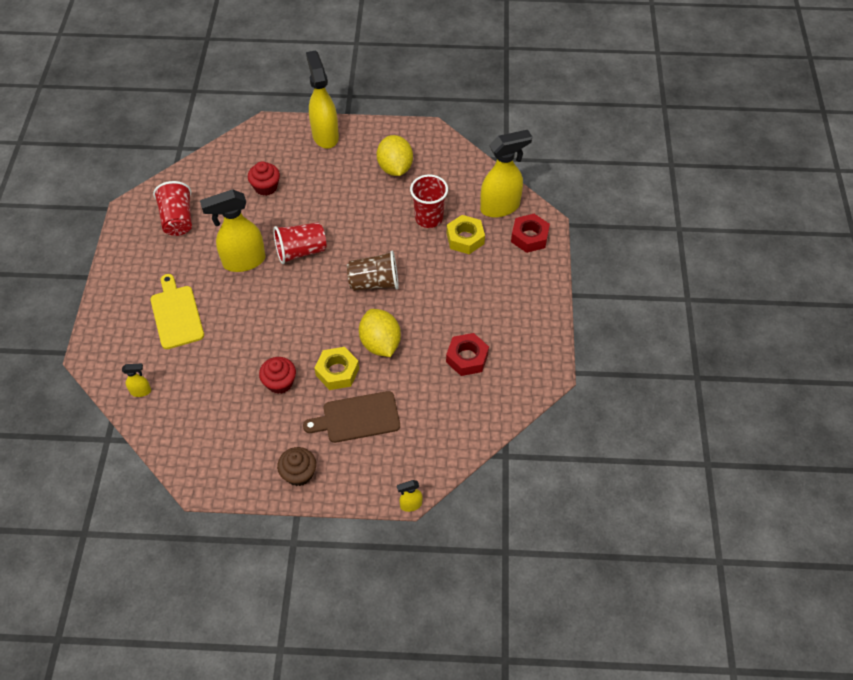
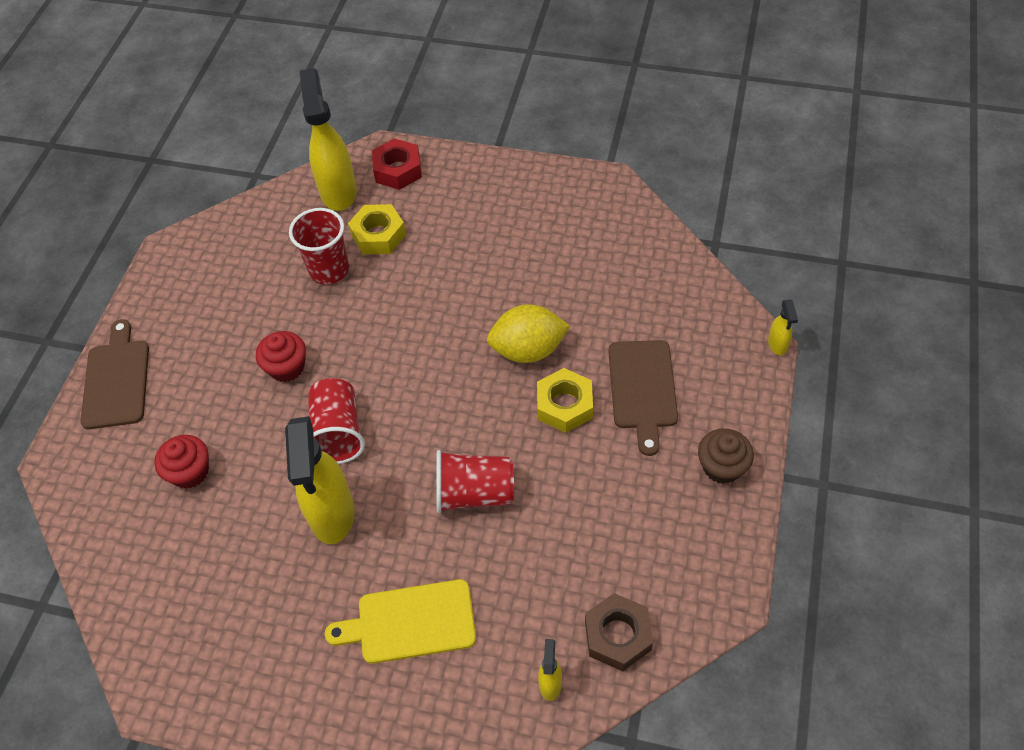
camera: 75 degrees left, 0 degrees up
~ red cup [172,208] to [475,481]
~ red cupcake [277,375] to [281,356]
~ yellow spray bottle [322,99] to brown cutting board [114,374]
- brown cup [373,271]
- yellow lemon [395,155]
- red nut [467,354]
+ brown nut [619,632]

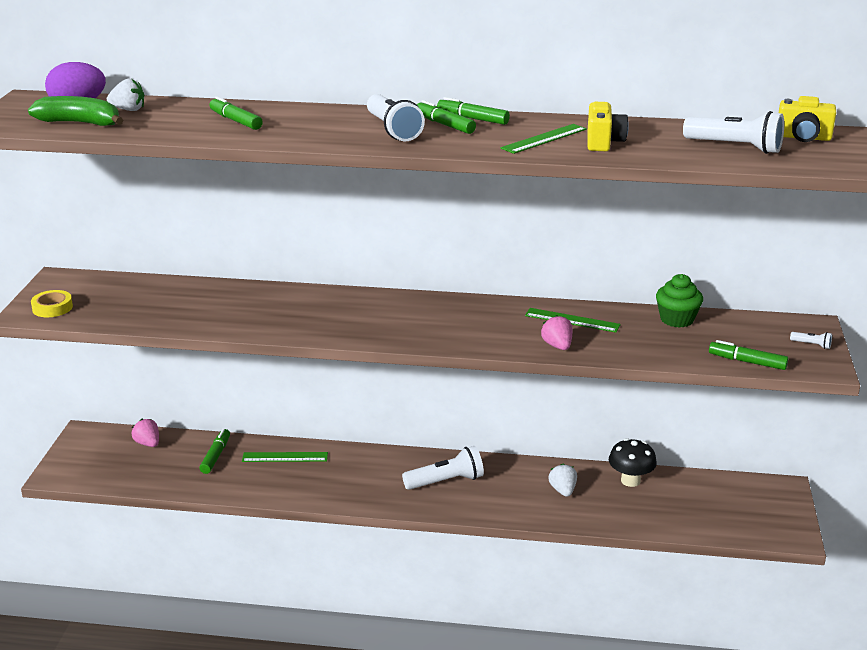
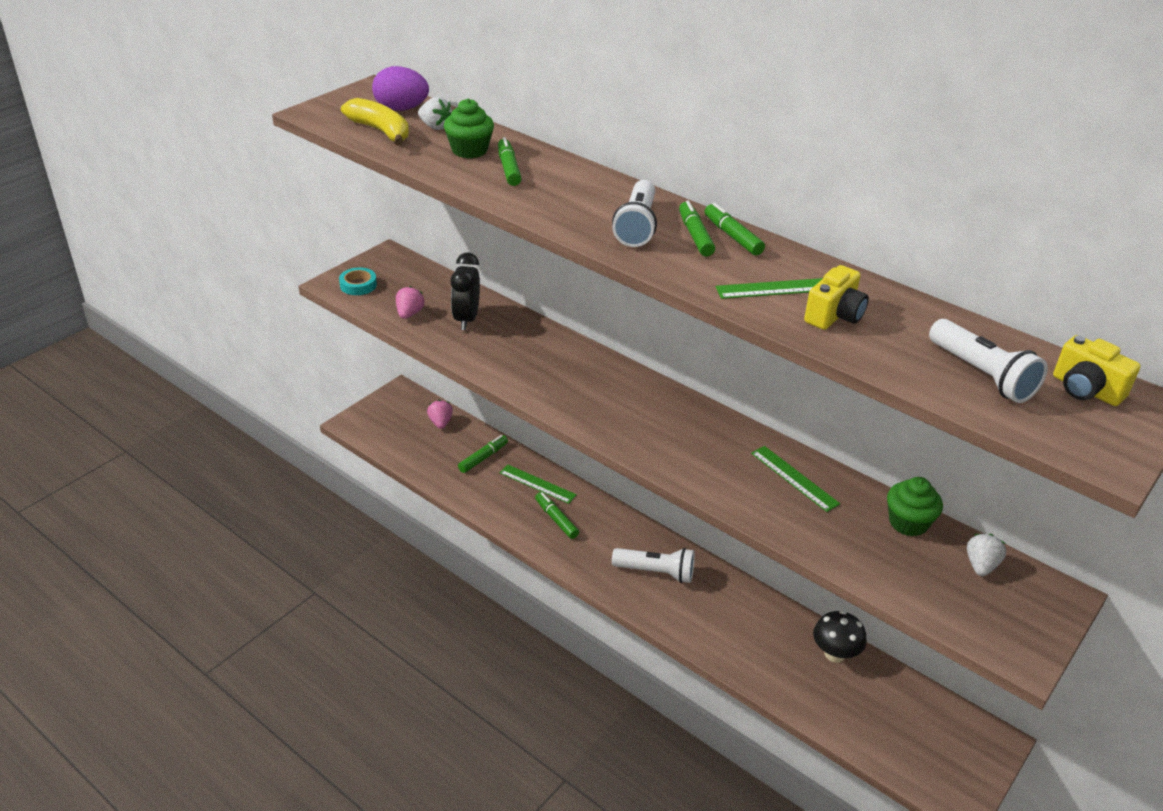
camera: 30 degrees right, 10 degrees up
~ green banana [75,111] to yellow banana [375,122]
~ yellow tape [52,303] to turquoise tape [358,281]
~ pink strawberry [556,332] to [410,302]
~ white strawberry [562,480] to [986,555]
~ green marker [749,355] to [557,515]
- white flashlight [811,340]
+ green cupcake [469,128]
+ black clock [465,291]

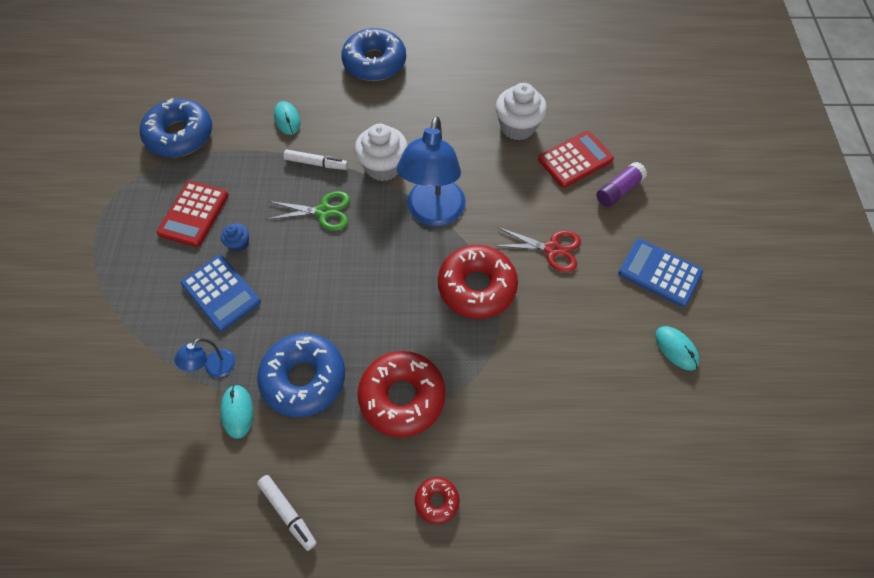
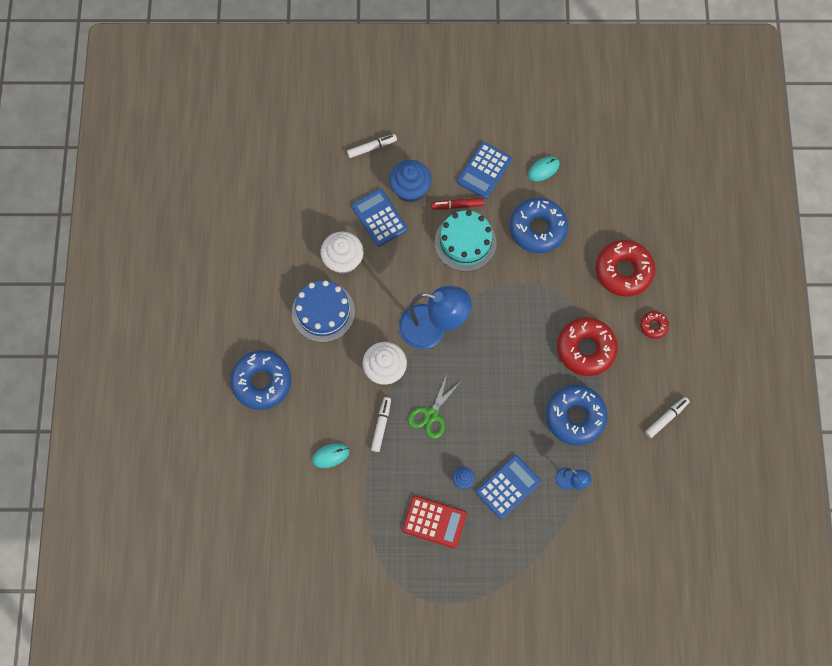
camera: 90 degrees left, 10 degrees up
~ blue donut [176,127] to [539,225]
- turquoise mouse [236,412]
~ green scissors [308,210] = [434,406] 150 degrees counterclockwise
~ red donut [478,282] to [625,268]
~ red scissors [537,249] to turquoise cake [466,241]
~ red calculator [576,159] to blue calculator [379,217]
~ purple glue stick [622,184] to blue cupcake [410,181]
+ blue cake [323,311]
+ white marker [372,146]
+ red marker [457,203]

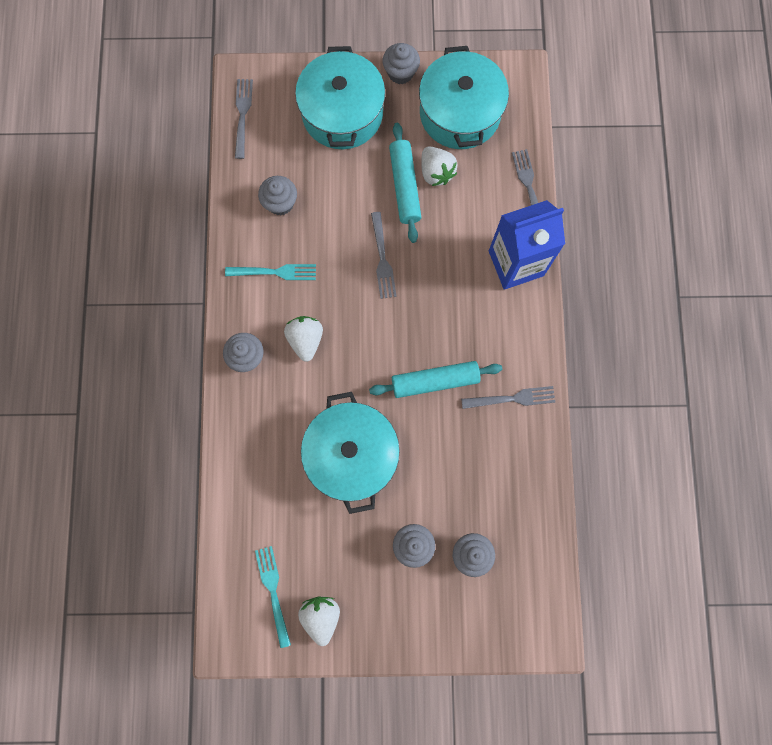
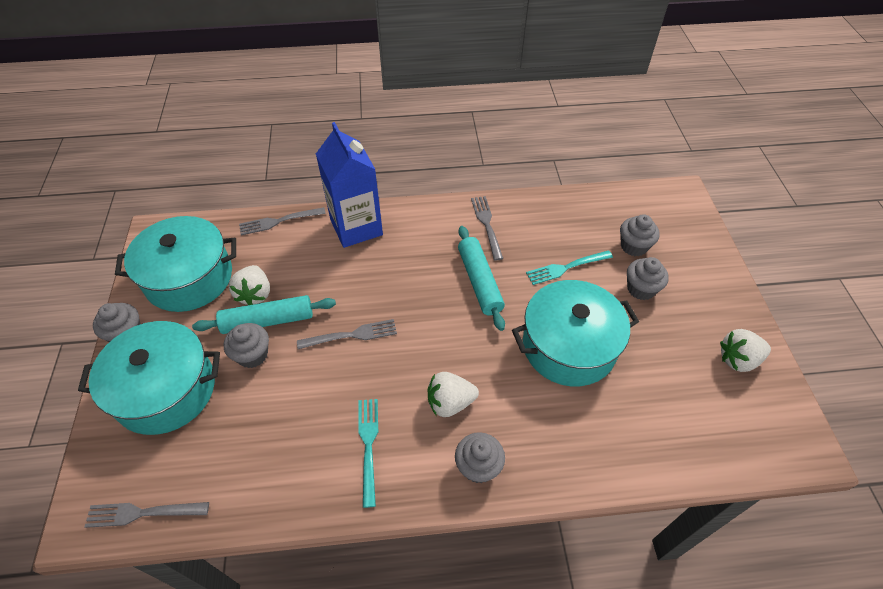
camera: 95 degrees left, 25 degrees down
~ turquoise fork [273,597] to [569,267]
~ grey cupcake [277,195] to [246,345]
~ white strawberry [439,166] = [249,285] 120 degrees clockwise

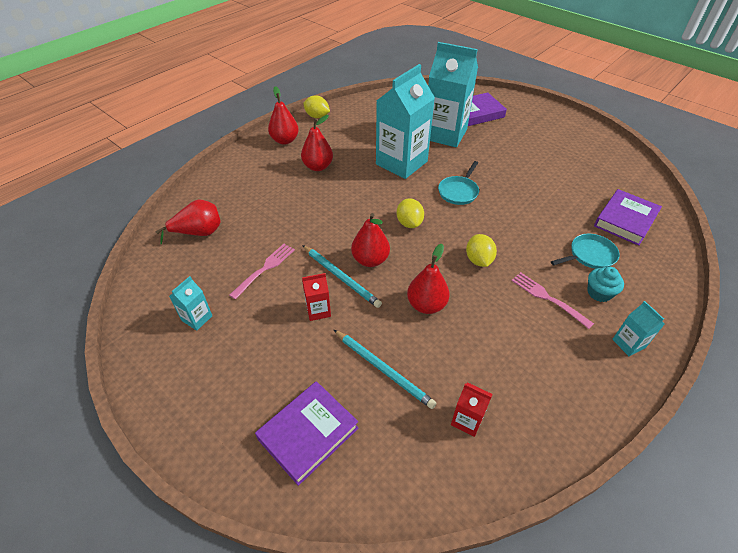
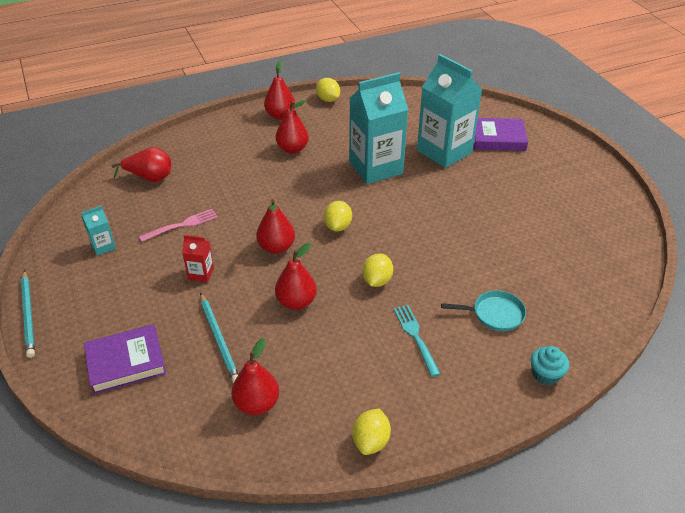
camera: 25 degrees right, 5 degrees down
~ turquoise pencil [342,276] to [28,314]
- turquoise pan [458,183]
~ red carton [472,409] to red pear [255,376]
~ pink fork [552,300] to turquoise fork [417,341]
~ turquoise cupcake [605,284] to [550,365]
- purple book [628,217]
- turquoise carton [638,328]
+ yellow lemon [372,432]

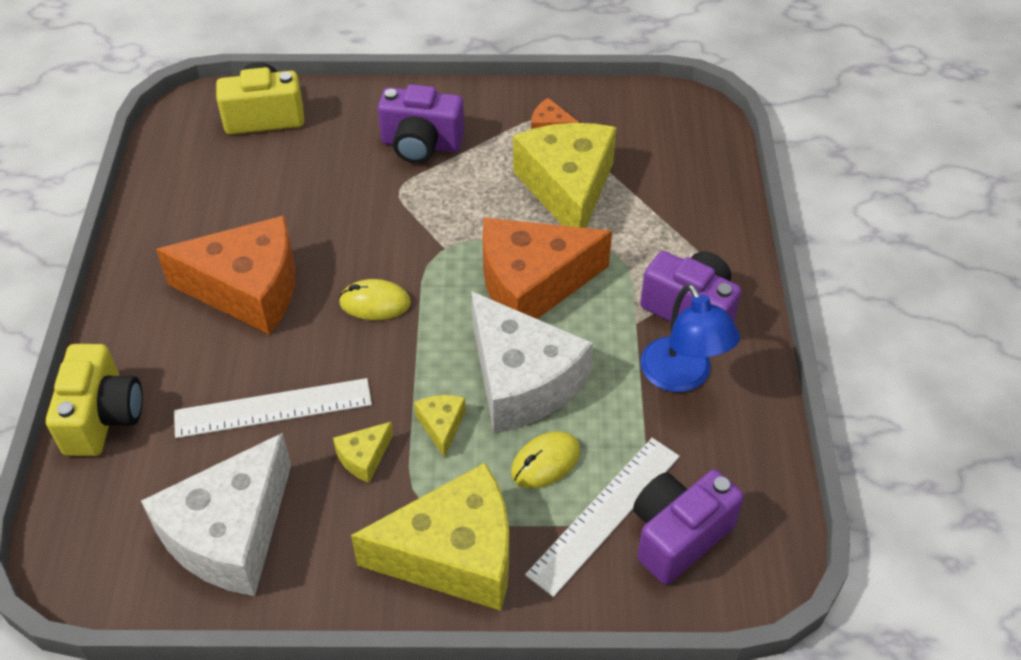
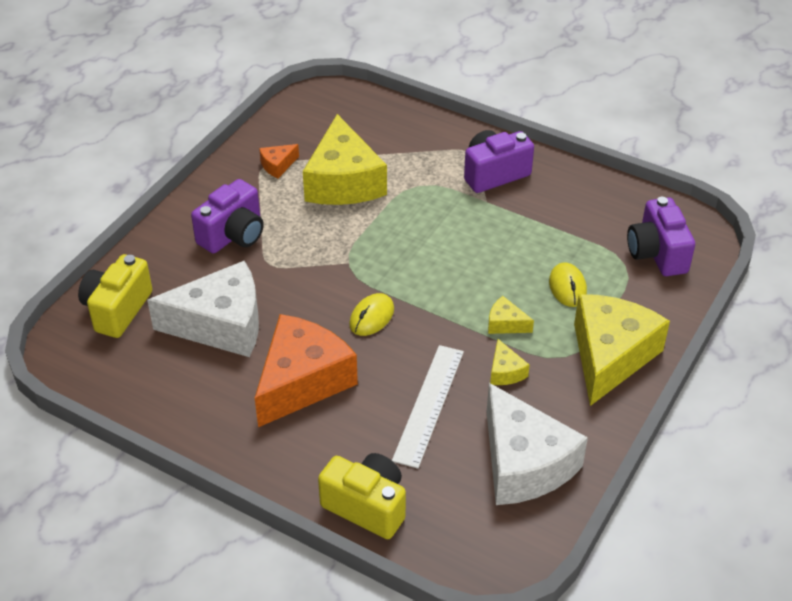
camera: 60 degrees left, 5 degrees down
~ white cheese [532,362] to [203,309]
- orange cheese [547,268]
~ yellow cheese [565,175] = [345,159] 120 degrees counterclockwise
- white ruler [602,517]
- blue lamp [690,338]

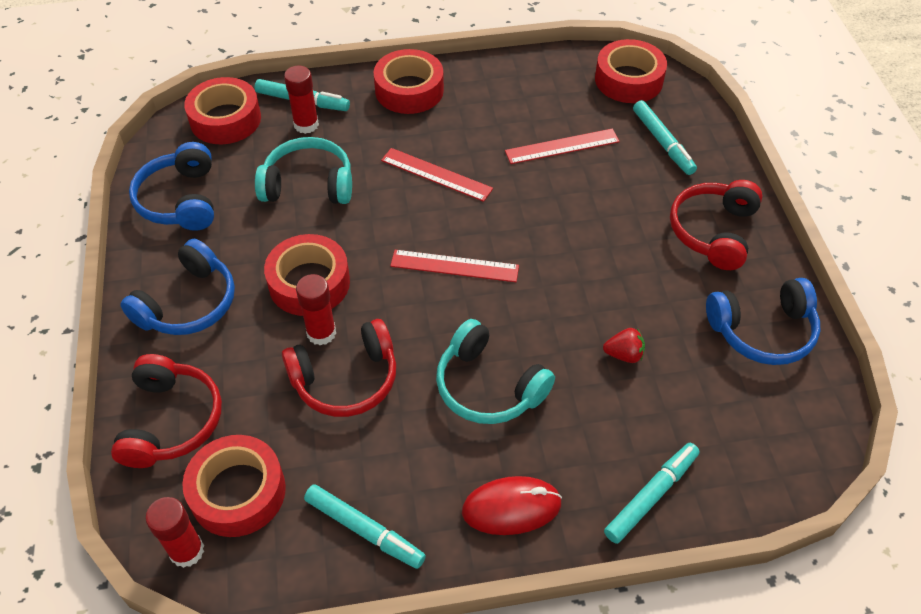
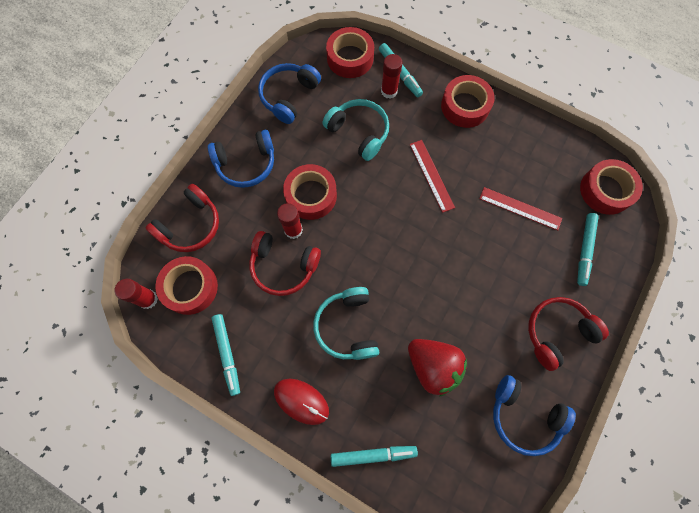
camera: 40 degrees right, 20 degrees up
- red ruler [454,266]
~ red strawberry [624,345] = [437,368] x2.18

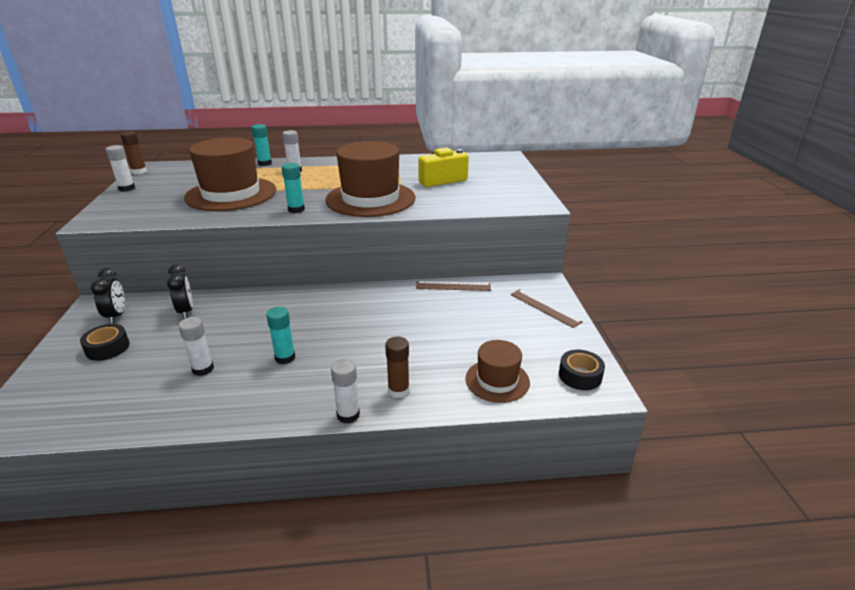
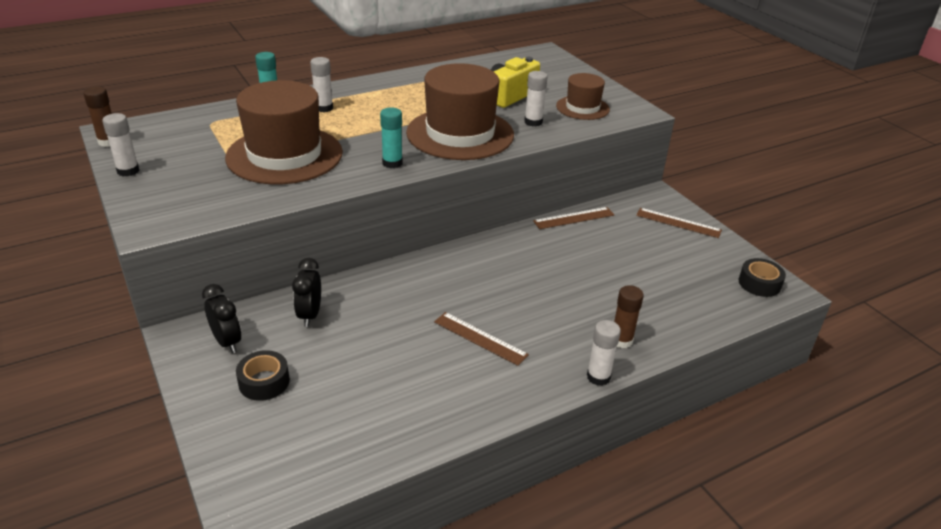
camera: 25 degrees left, 5 degrees up
~ black clock [180,291] = [306,292] 135 degrees counterclockwise
~ white glue stick [196,346] to [536,98]
~ turquoise glue stick [280,335] to brown ruler [481,339]
~ brown hat [497,371] to [583,96]

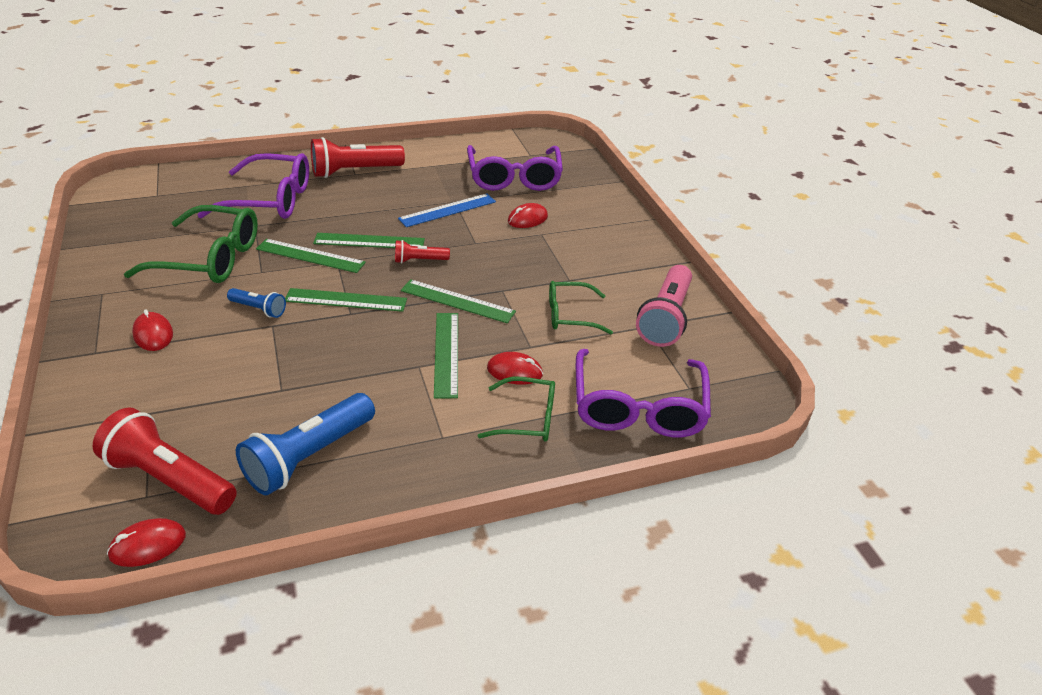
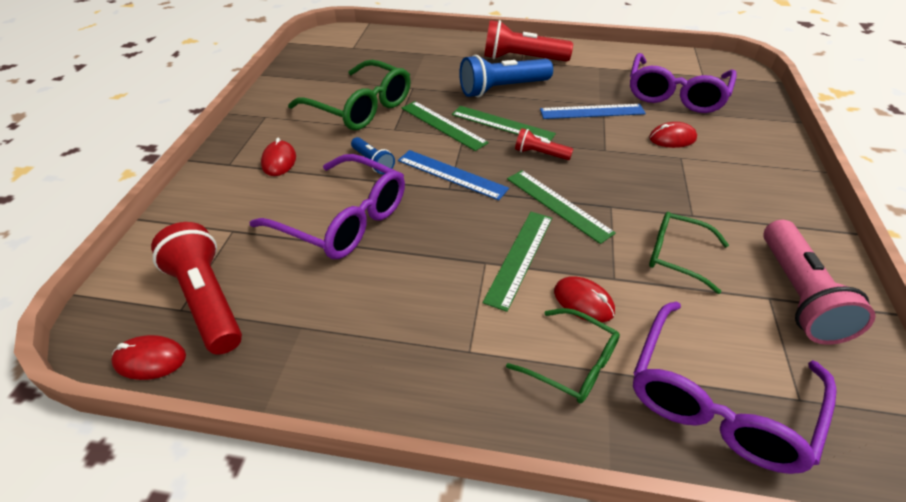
camera: 30 degrees right, 5 degrees up
~ purple glasses [253,186] to [327,206]
~ blue flashlight [305,444] to [506,76]
~ green ruler [346,300] to blue ruler [453,175]
~ pink flashlight [664,306] = [819,282] 45 degrees counterclockwise

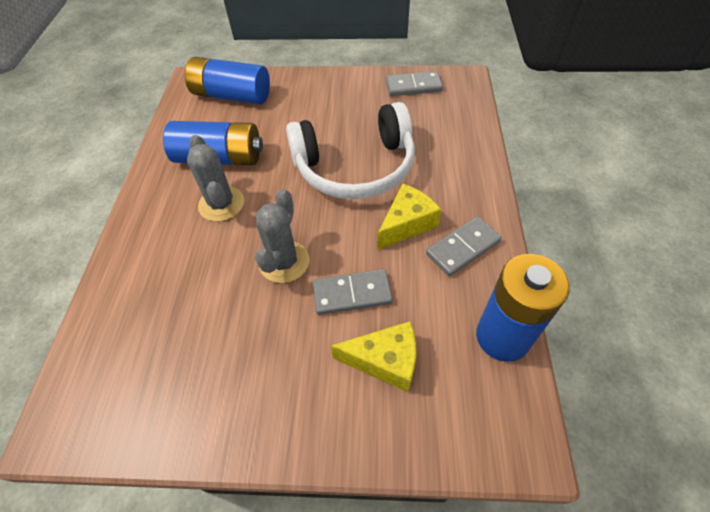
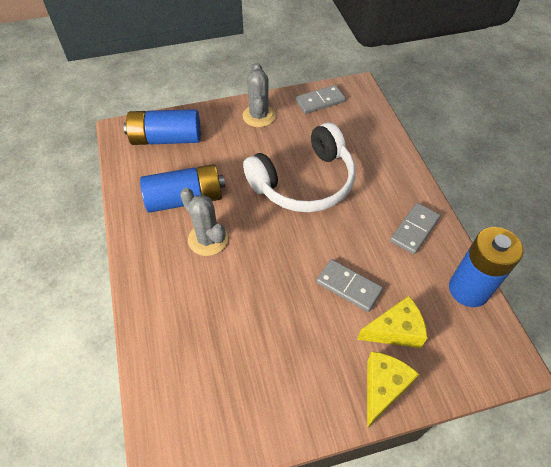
camera: 20 degrees left, 0 degrees up
~ grey cactus [282,236] to [259,95]
~ grey domino [352,292] = [349,285] 60 degrees clockwise
~ yellow cheese [409,217] to [393,389]

